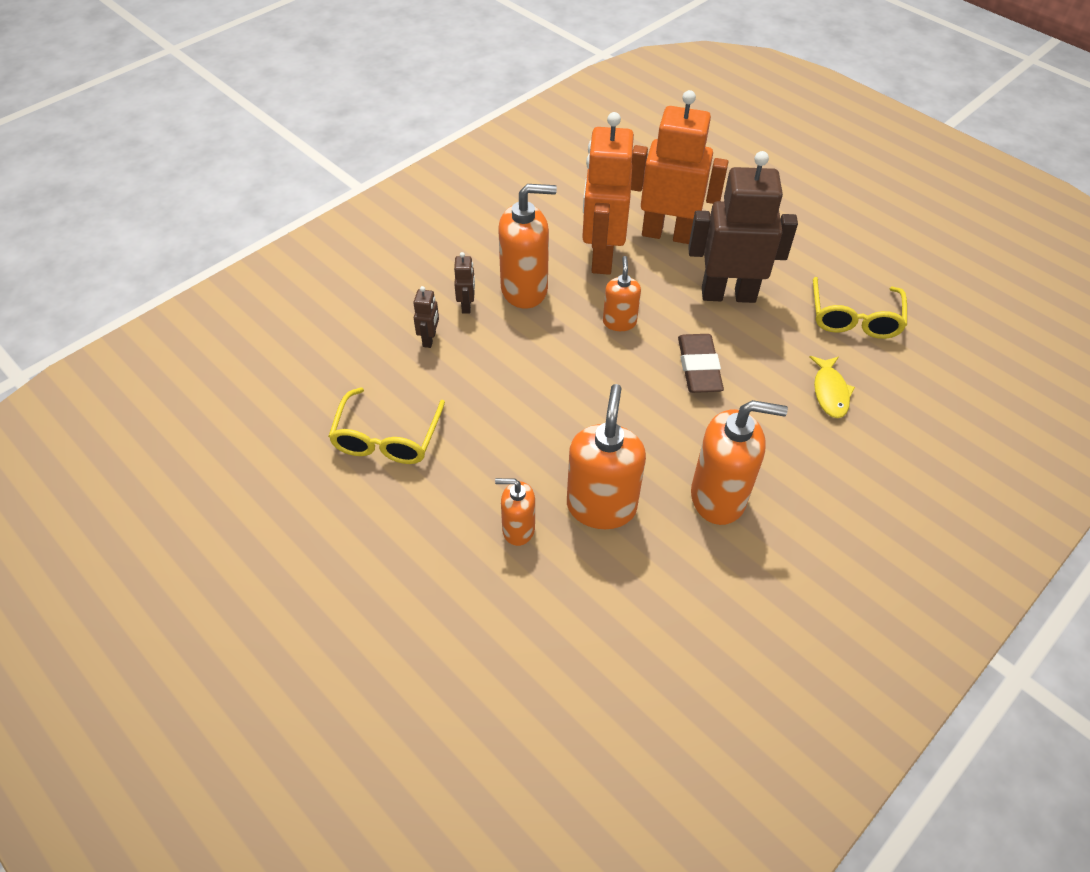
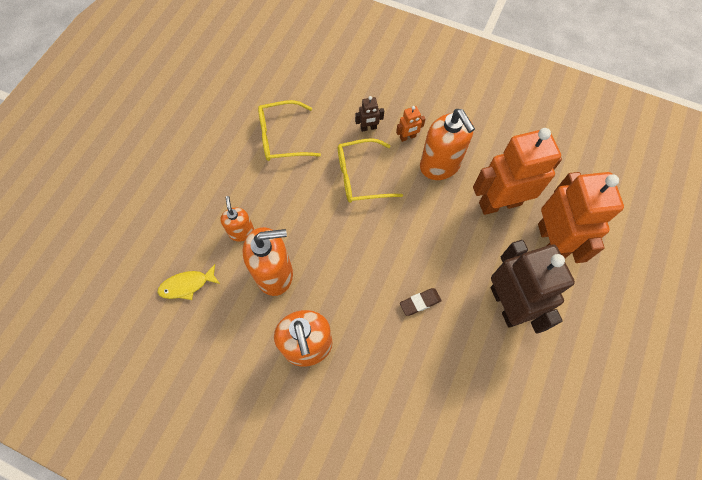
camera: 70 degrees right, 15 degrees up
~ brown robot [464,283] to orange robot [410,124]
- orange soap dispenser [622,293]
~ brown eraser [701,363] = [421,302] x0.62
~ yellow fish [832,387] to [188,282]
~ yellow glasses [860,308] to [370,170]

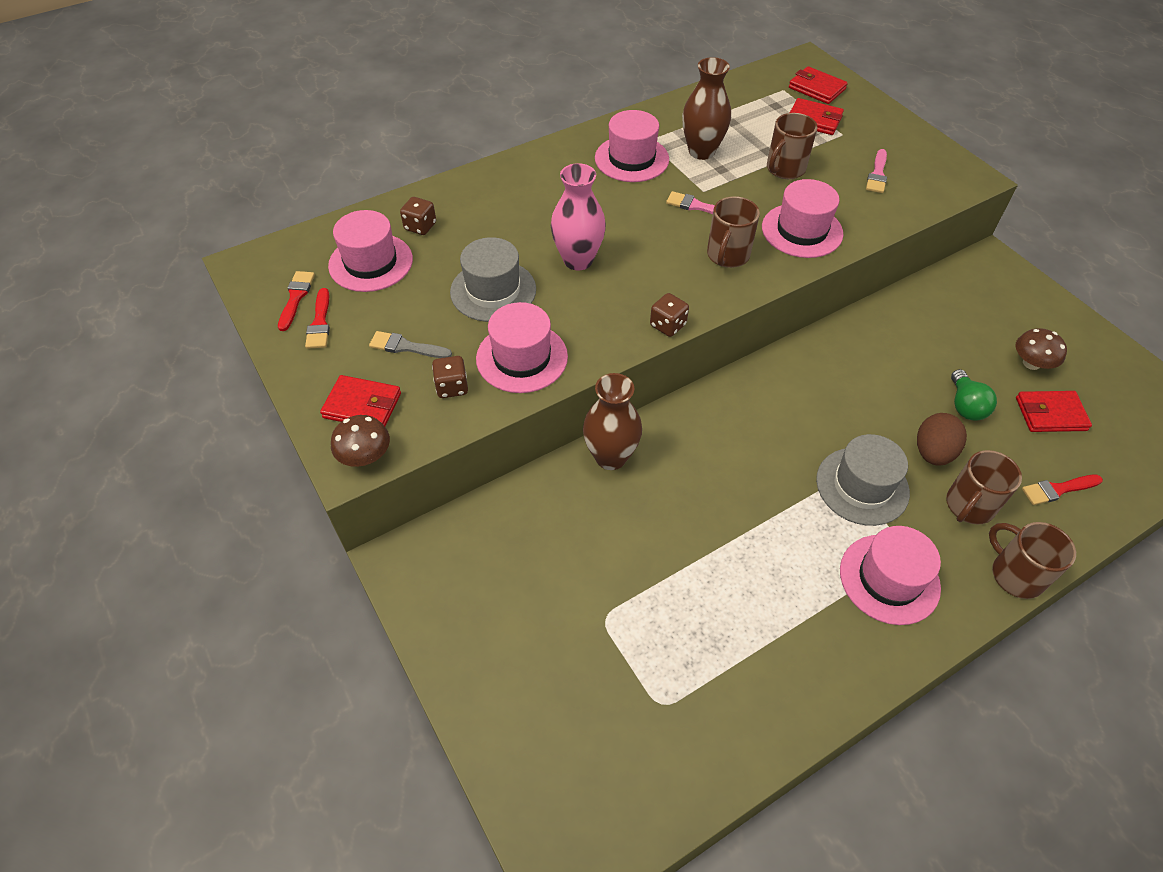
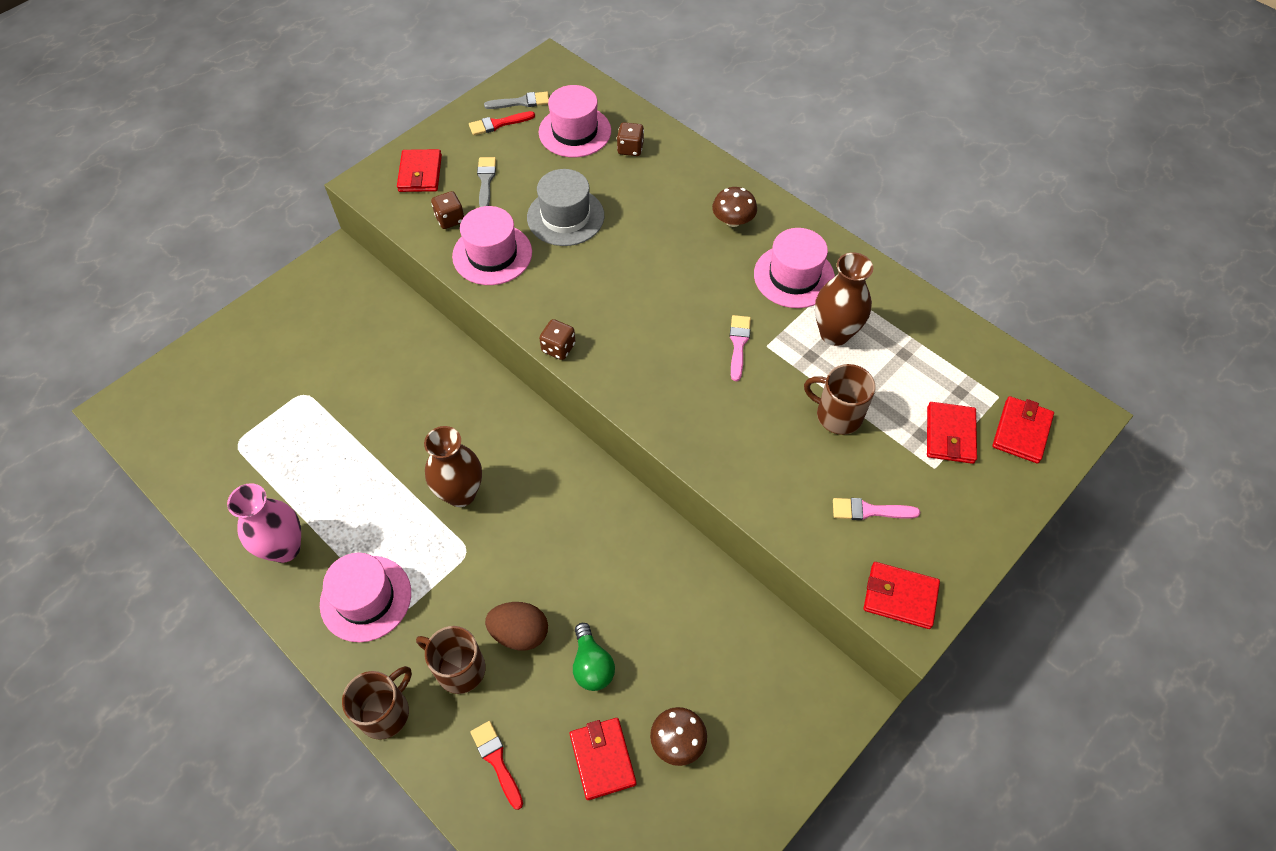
camera: 75 degrees right, 5 degrees up
~ red brush [296,301] to grey brush [516,100]
~ brown mushroom [360,441] to [734,207]
~ pink vase [578,217] to [264,523]
~ brown vase [612,421] to [453,466]
- brown mug [733,232]
- pink hat [803,218]
- grey hat [863,480]
~ green light bulb [974,395] = [594,657] 90 degrees counterclockwise
+ red wallet [902,595]

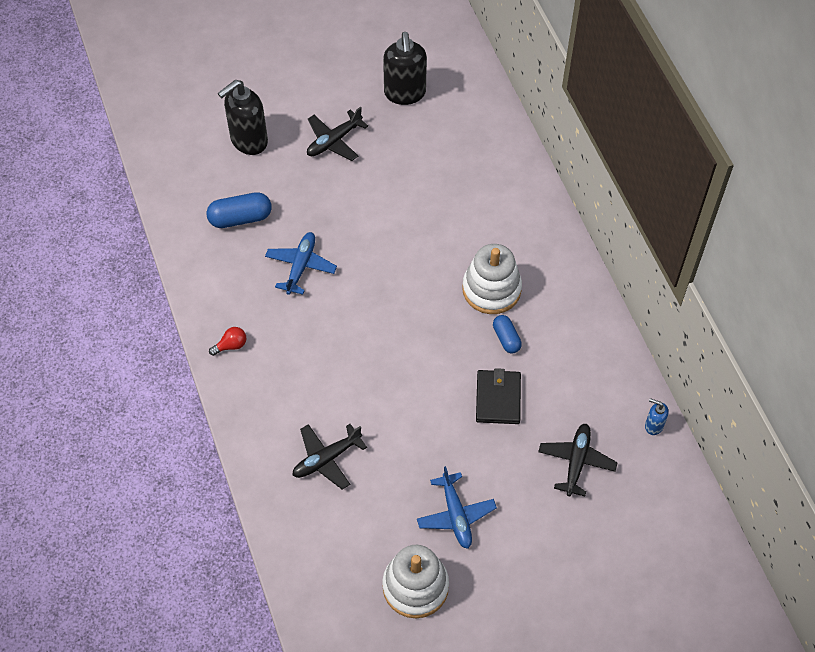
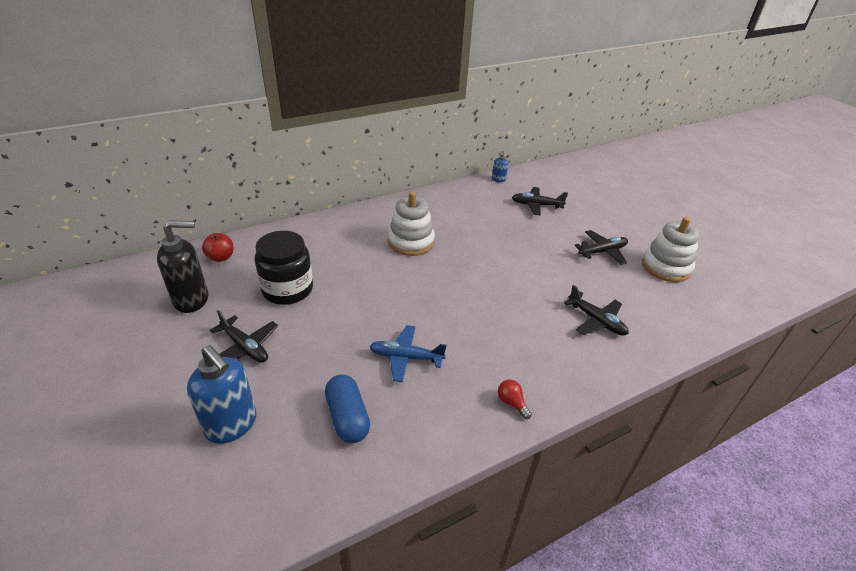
camera: 100 degrees left, 20 degrees down
~ black soap dispenser [243,117] to blue soap dispenser [222,394]
~ blue plane [457,507] to black plane [601,247]
- black wallet [498,396]
- blue capsule [507,334]
+ red apple [217,247]
+ black jar [283,268]

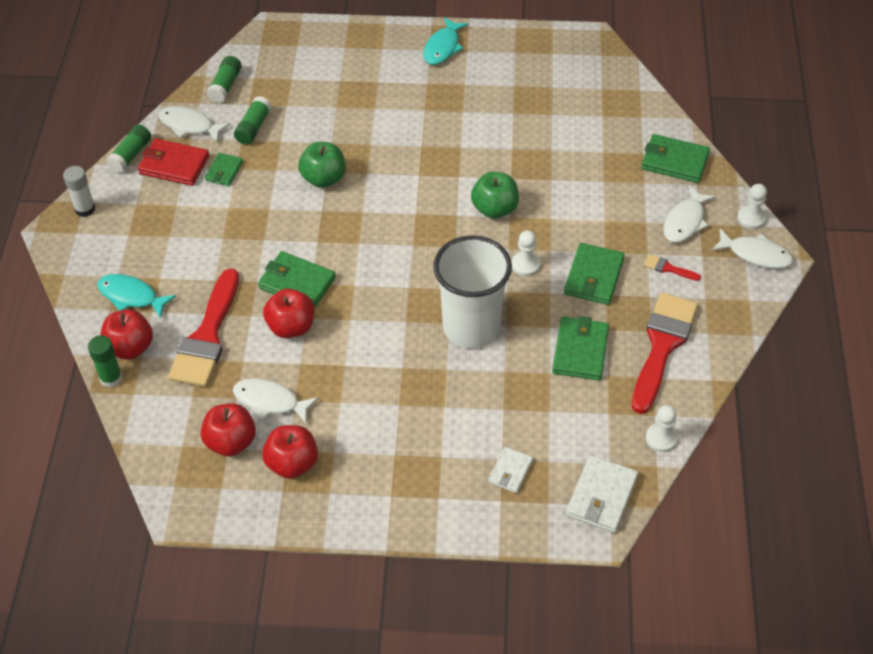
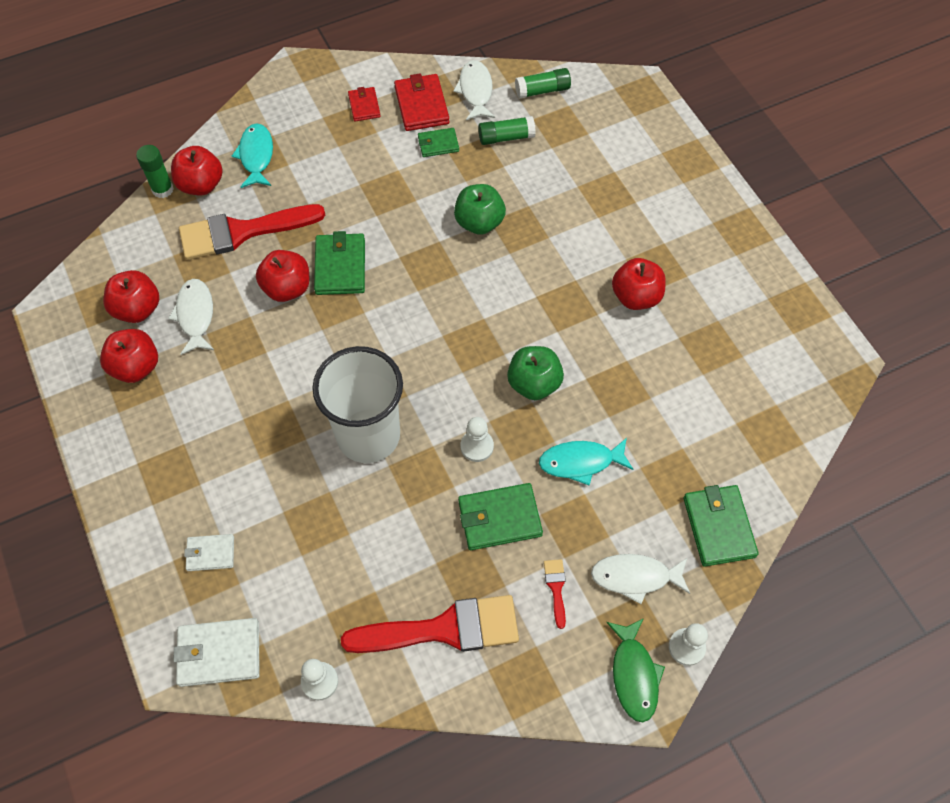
camera: 60 degrees right, 10 degrees up
- white glue stick [79,191]
- green glue stick [128,148]
~ turquoise fish [446,41] to [586,461]
- green wallet [580,348]
~ white fish [752,249] to green fish [635,670]
+ red wallet [364,104]
+ red apple [639,284]

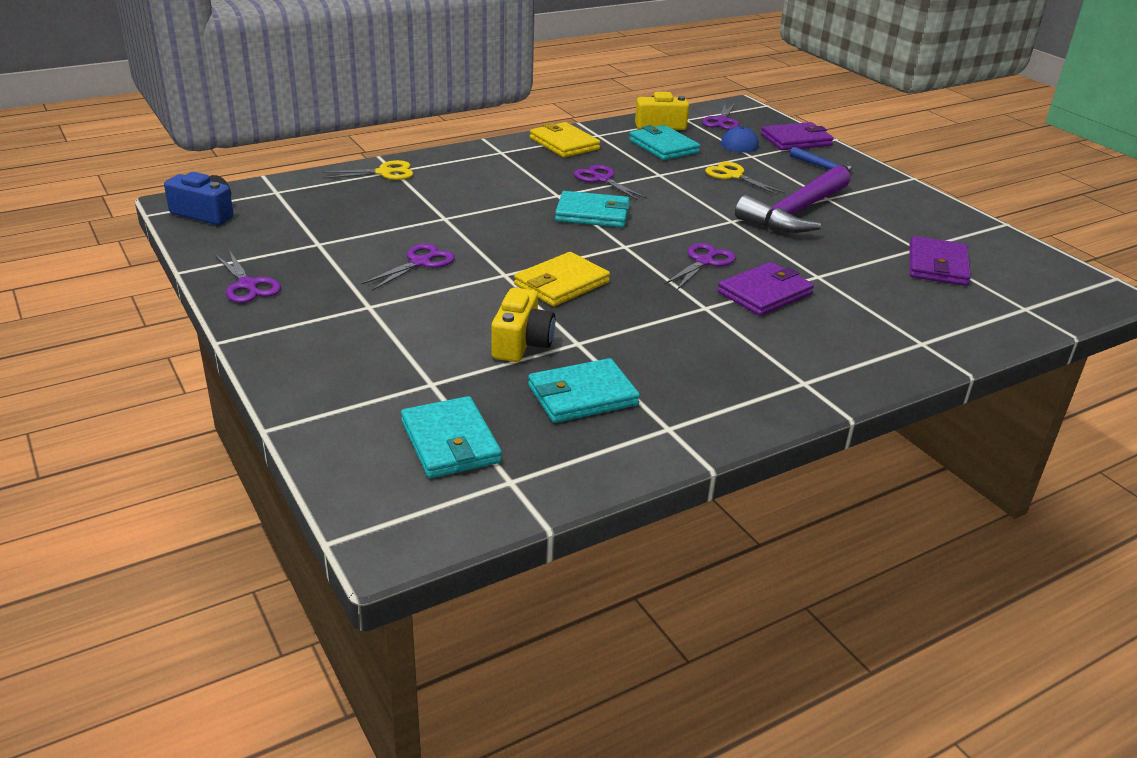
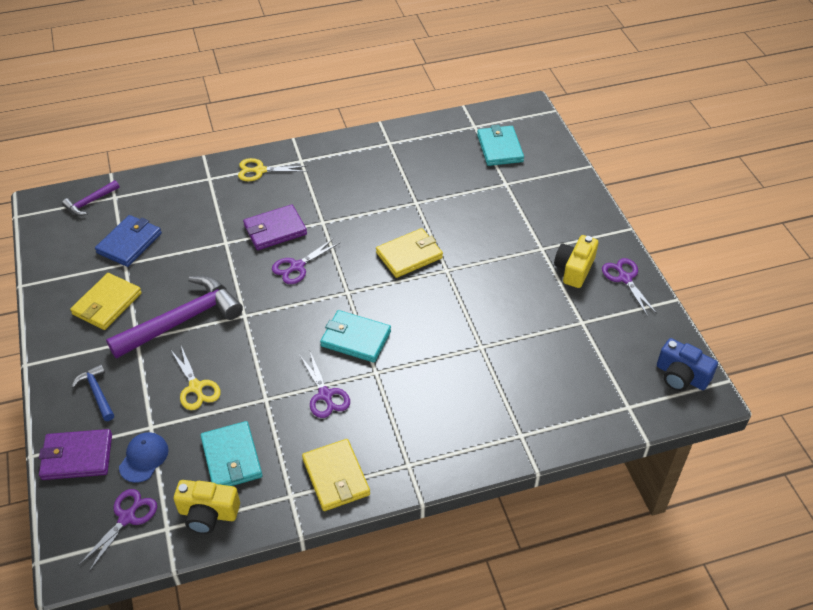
camera: 165 degrees left, 15 degrees up
~ yellow scissors [367,170] to [272,169]
- purple scissors [408,267]
~ yellow camera [523,325] to [576,261]
- turquoise wallet [584,390]
~ purple wallet [940,261] to blue wallet [128,241]
+ purple hammer [91,198]
+ yellow wallet [106,301]

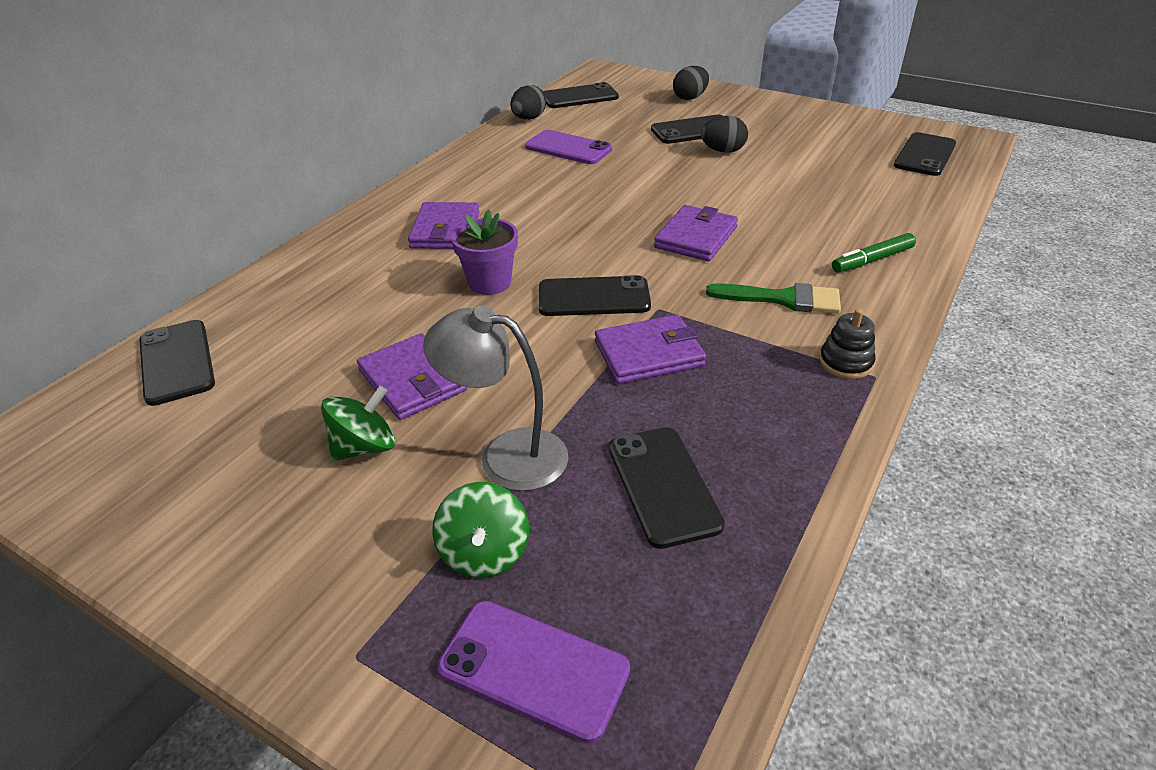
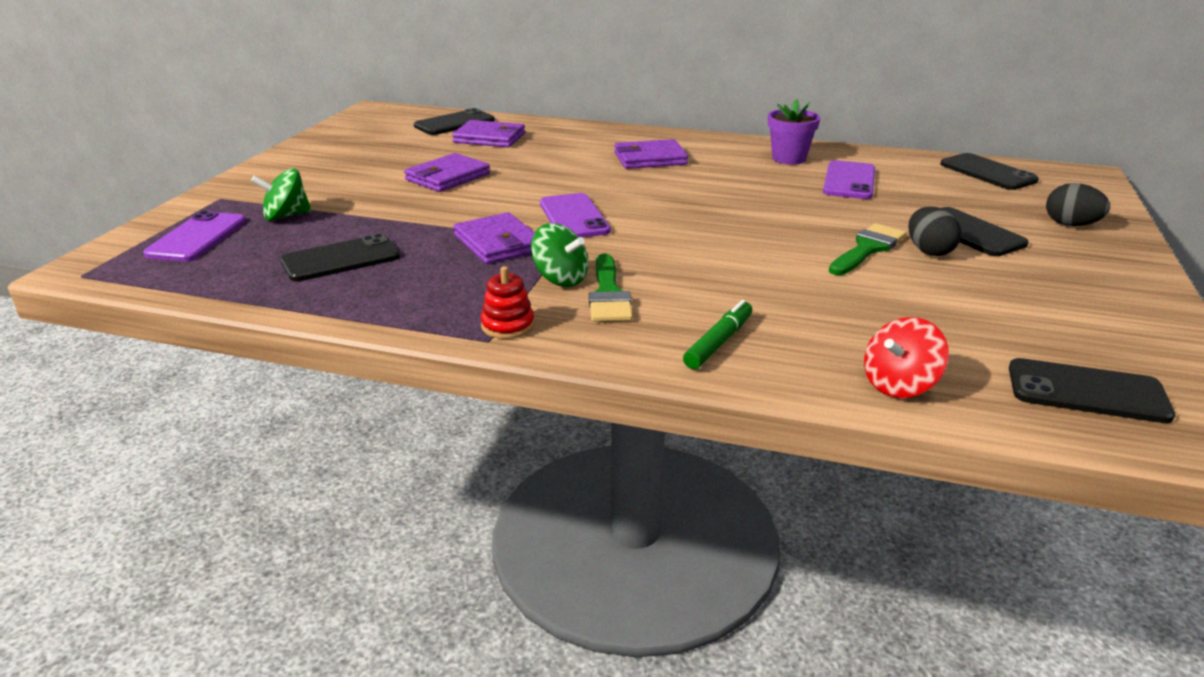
camera: 75 degrees right, 10 degrees down
~ green spinning top [358,423] to [560,255]
- grey lamp [495,398]
~ purple flower pot [484,252] to [794,132]
- black egg [528,102]
~ black phone [595,295] to purple phone [575,215]
~ purple wallet [696,233] to [488,133]
~ black stacking toy [847,344] to red stacking toy [508,302]
~ green marker [874,252] = [717,334] 75 degrees clockwise
+ green brush [867,249]
+ red spinning top [906,357]

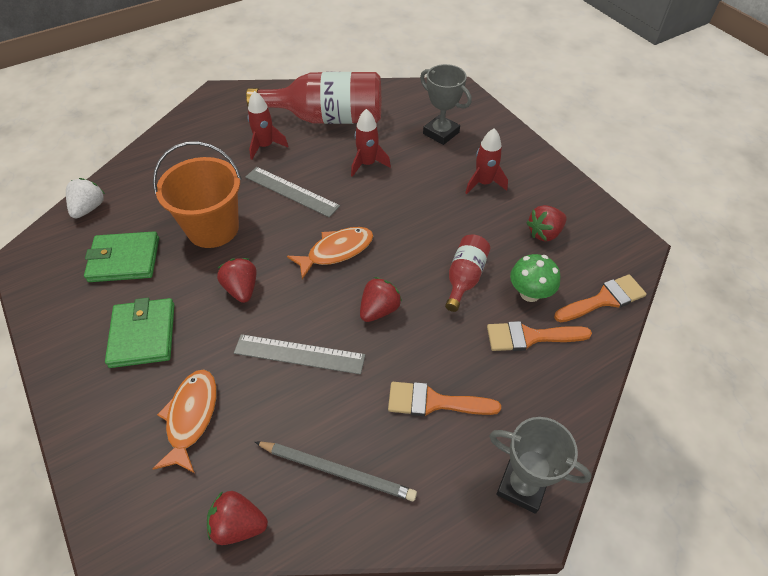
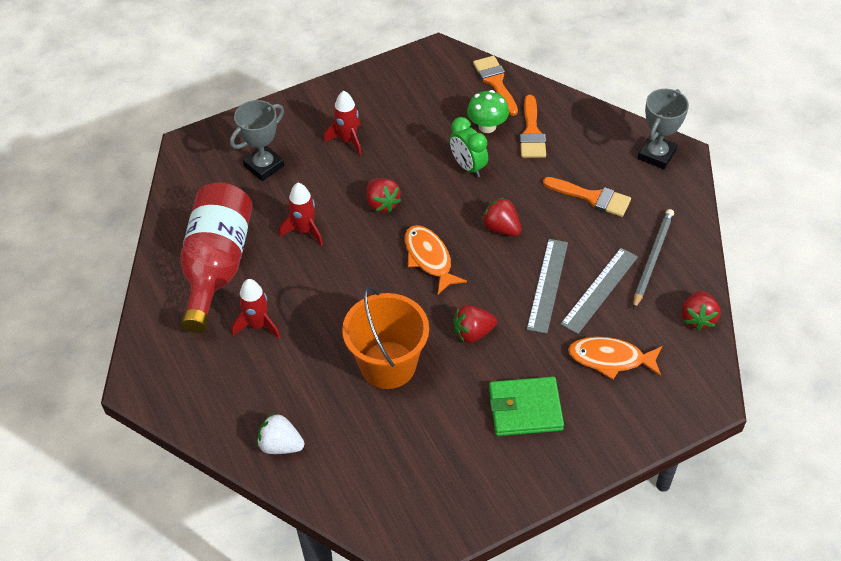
camera: 85 degrees left, 0 degrees up
~ white strawberry [85,198] to [280,433]
- green wallet [121,256]
~ grey ruler [292,192] to [599,291]
~ orange brush [444,399] = [587,197] 75 degrees counterclockwise
~ red bottle [467,273] to green clock [469,147]
~ red strawberry [546,223] to [384,195]

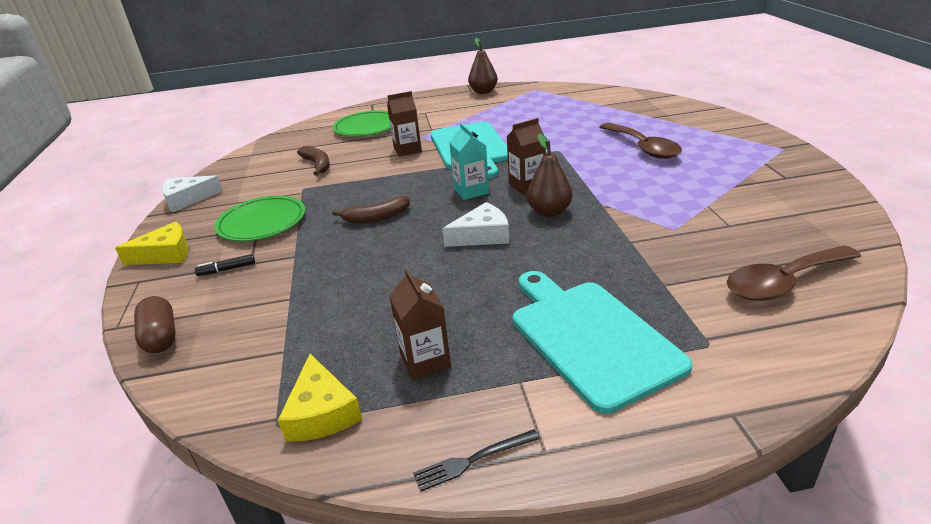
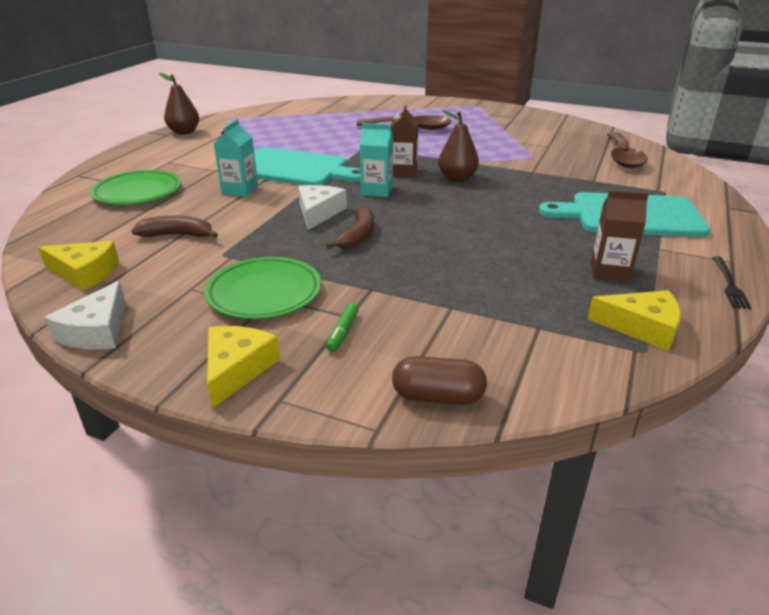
camera: 60 degrees left, 0 degrees up
~ black marker [225,265] to green marker [342,327]
~ brown carton [404,123] to turquoise carton [236,158]
~ white cheese [475,224] to [322,207]
+ yellow cheese [78,266]

